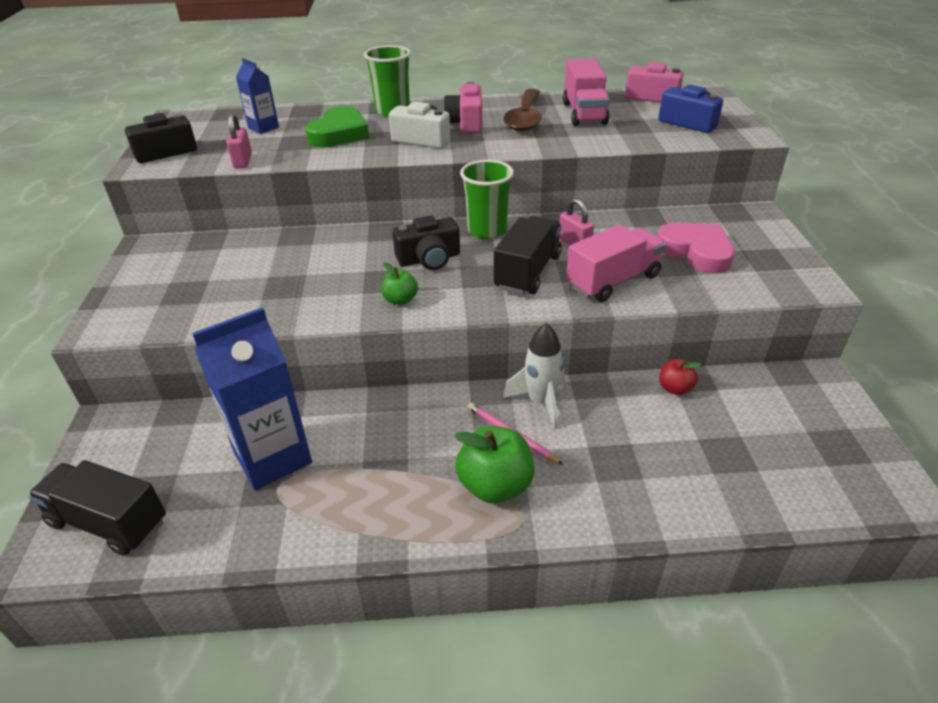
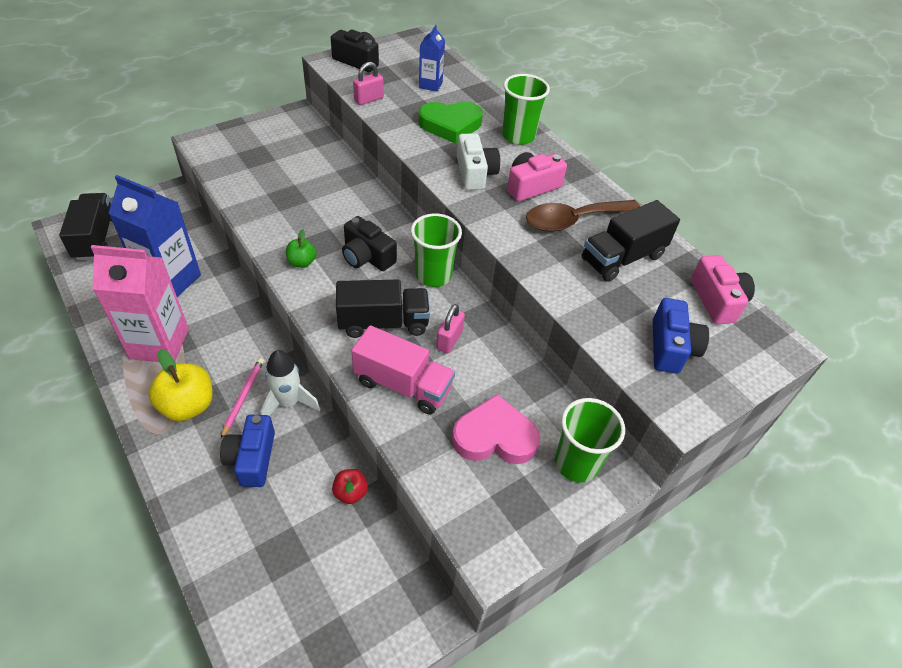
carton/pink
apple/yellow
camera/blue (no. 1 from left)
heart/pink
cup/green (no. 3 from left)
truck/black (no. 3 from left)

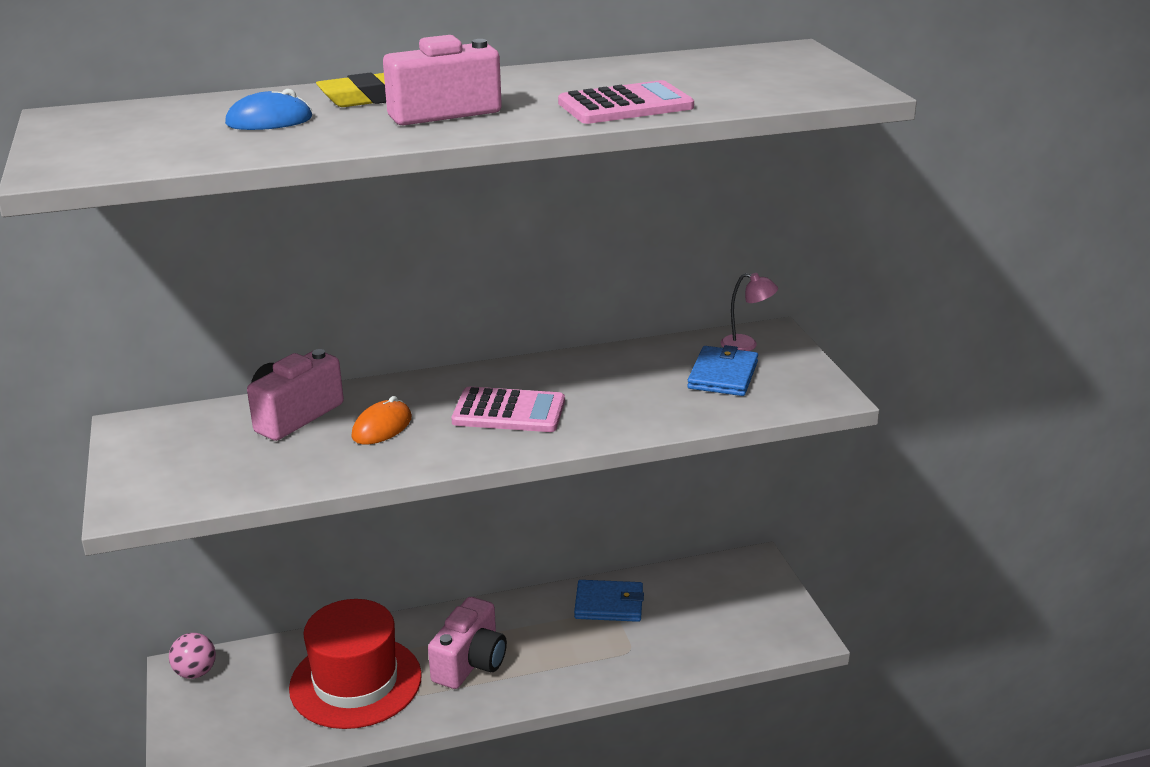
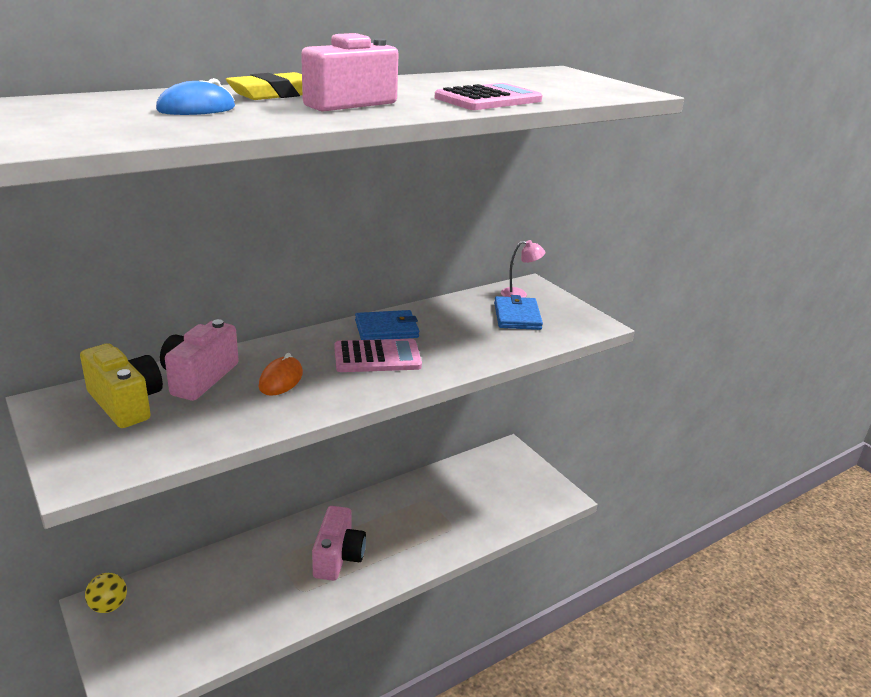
camera/yellow
ball/yellow
wallet/blue (no. 1 from left)
hat/red

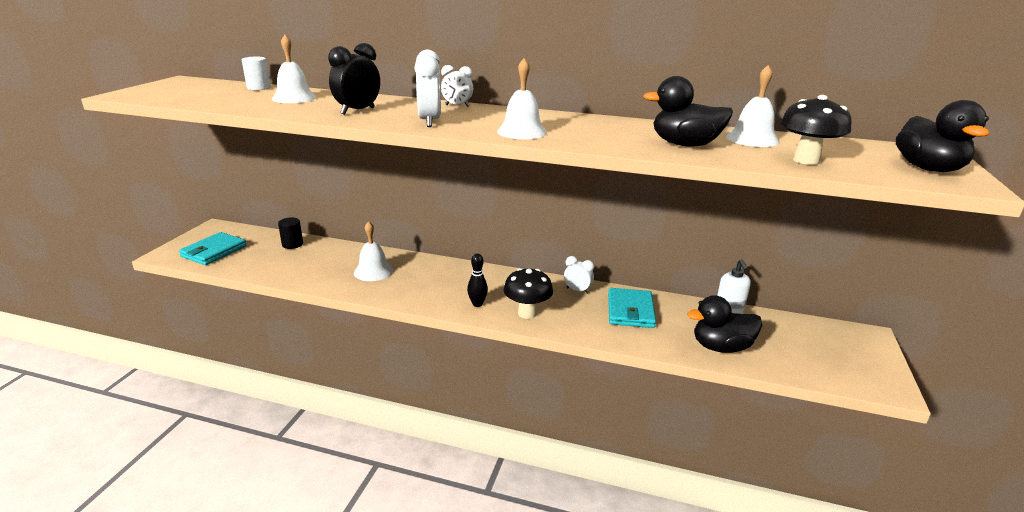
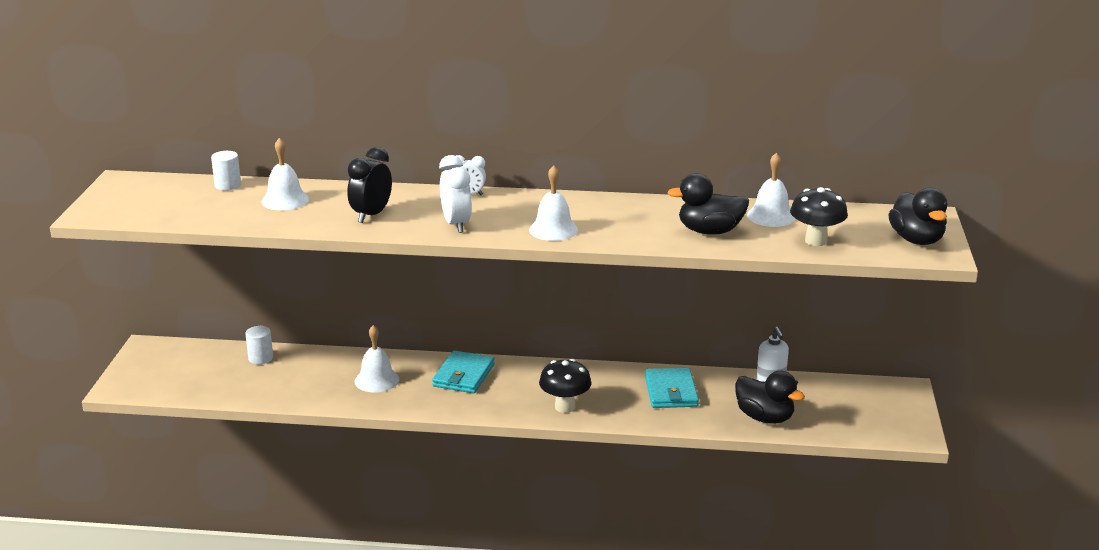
cylinder/white (no. 2 from left)
wallet/turquoise (no. 1 from left)
duck/black (no. 2 from left)
bowling pin/black
clock/white (no. 3 from left in the first image)

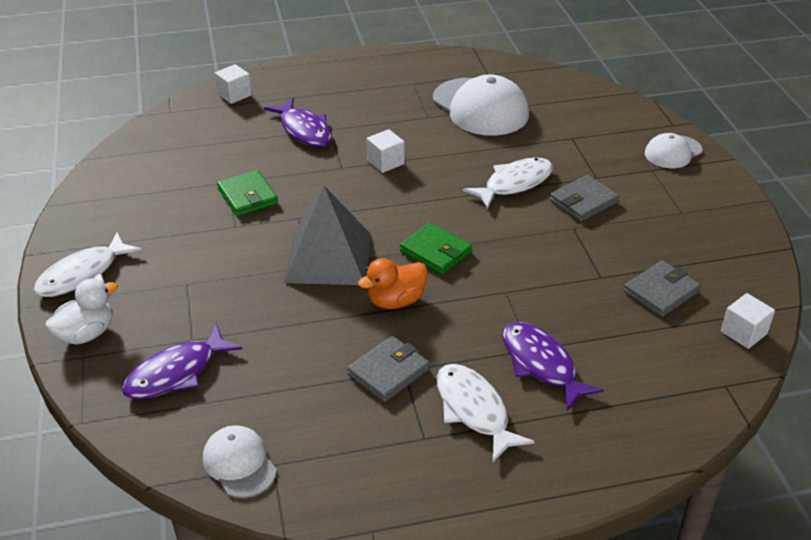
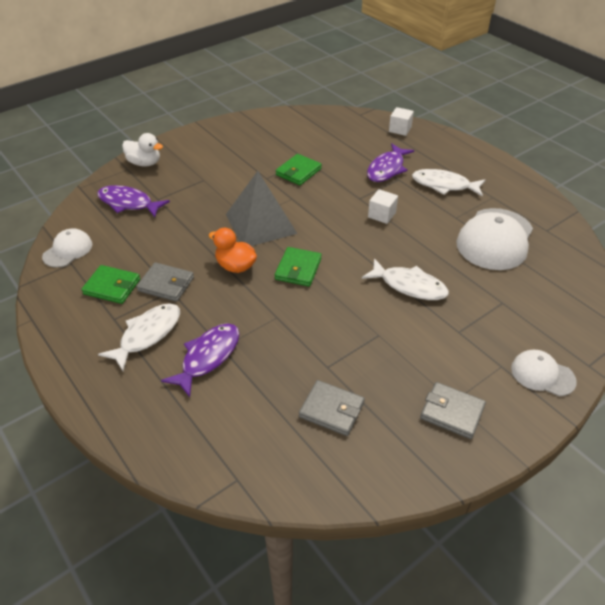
wallet/green (no. 1 from left)
fish/white (no. 3 from left)
wallet/grey (no. 3 from left)
cube/white (no. 3 from left in the first image)

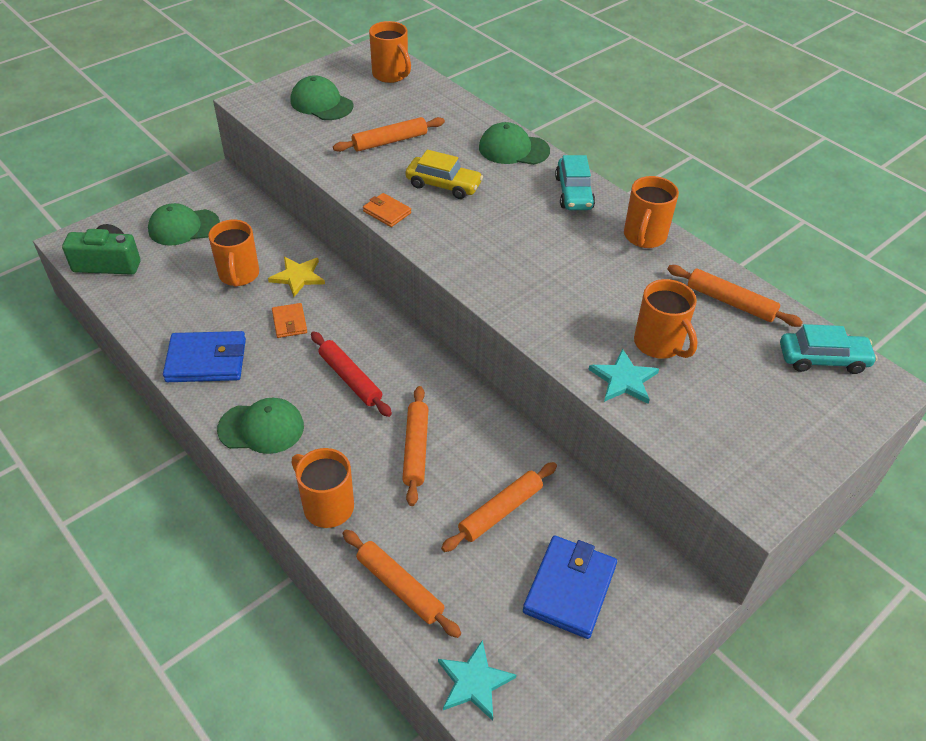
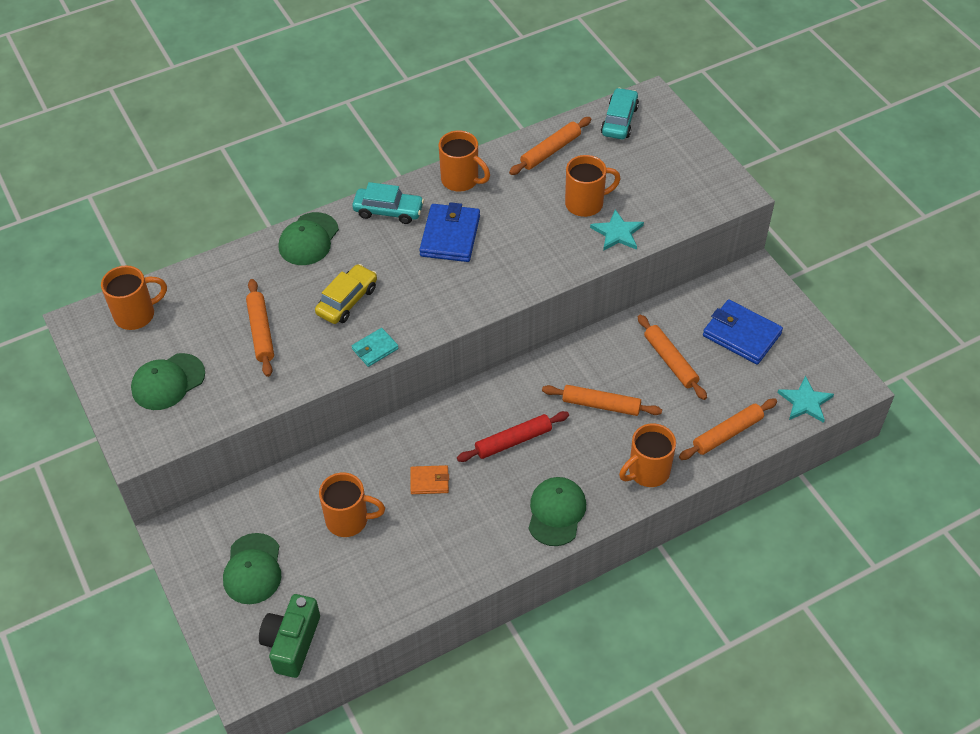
wallet/turquoise
wallet/blue (no. 1 from left)
star/yellow

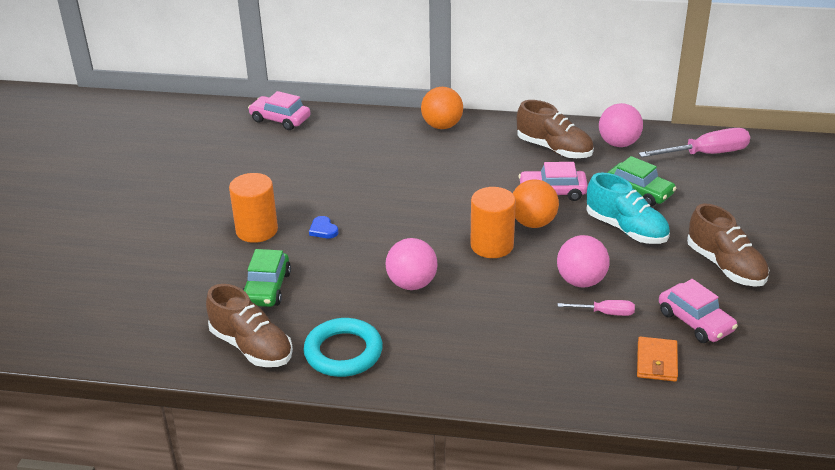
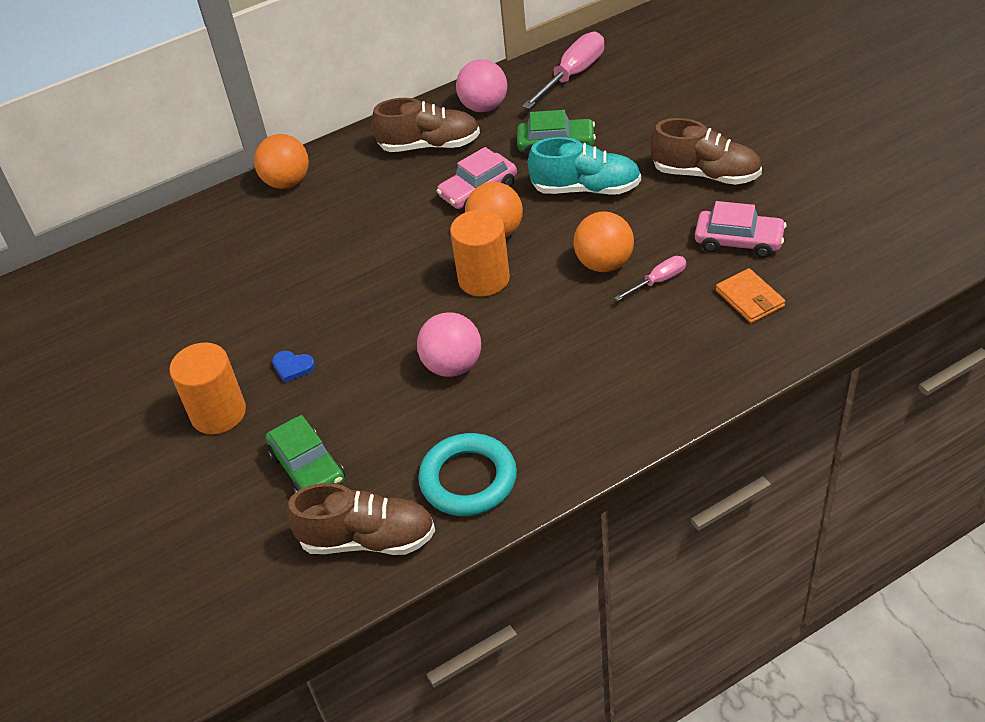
ball/orange (no. 3 from left)
car/pink (no. 1 from left in the first image)

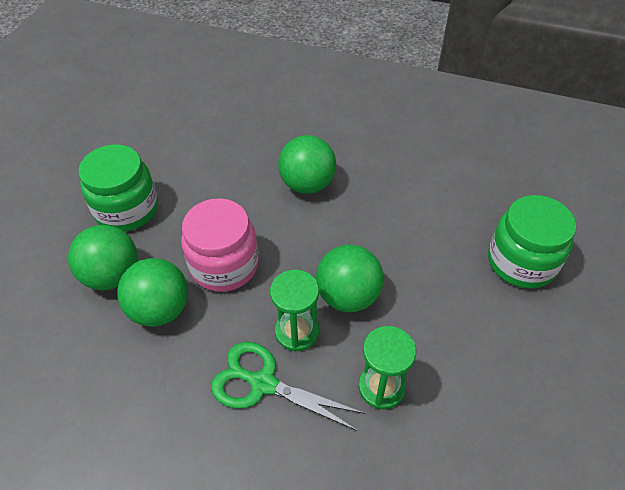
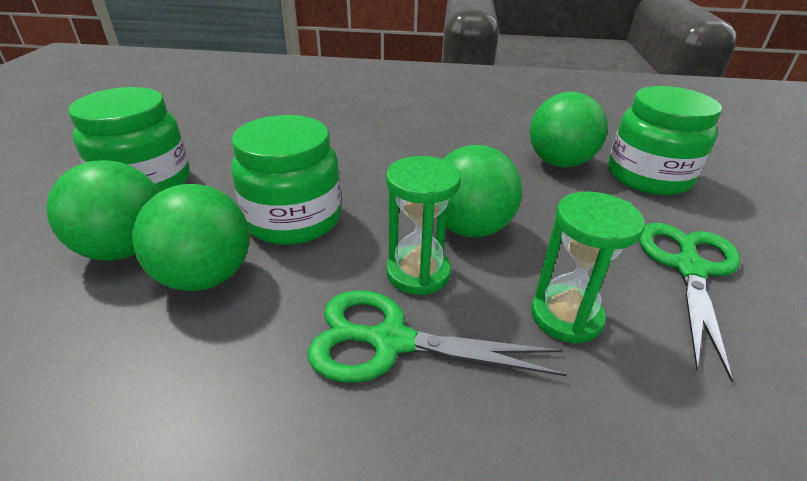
jar/green (no. 2 from left)
ball/green (no. 4 from left)
scissors/green (no. 2 from left)

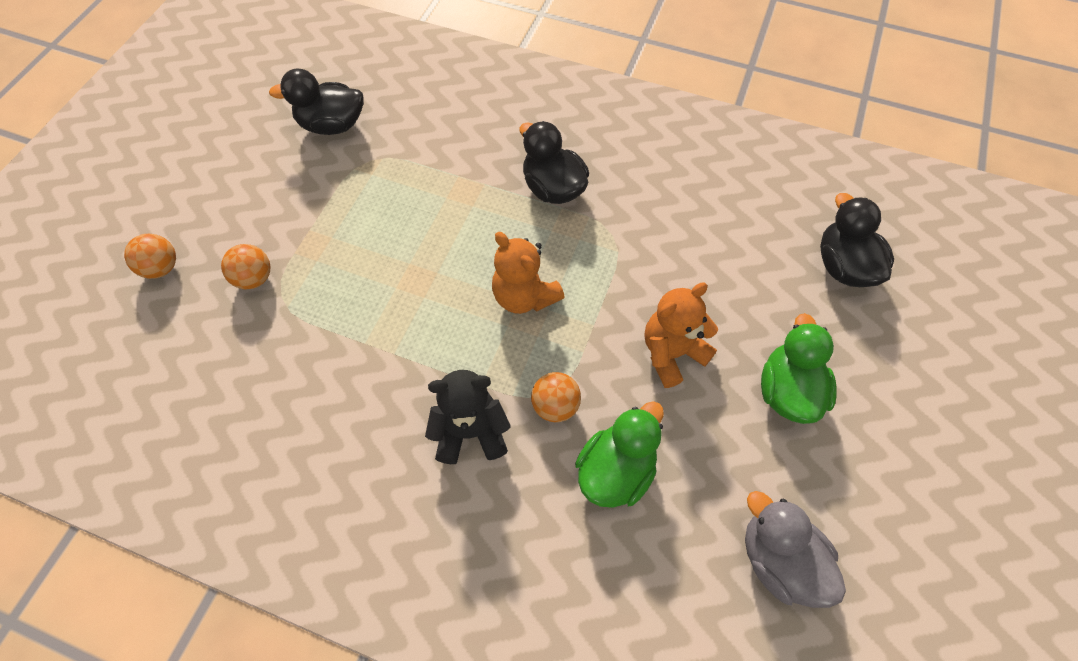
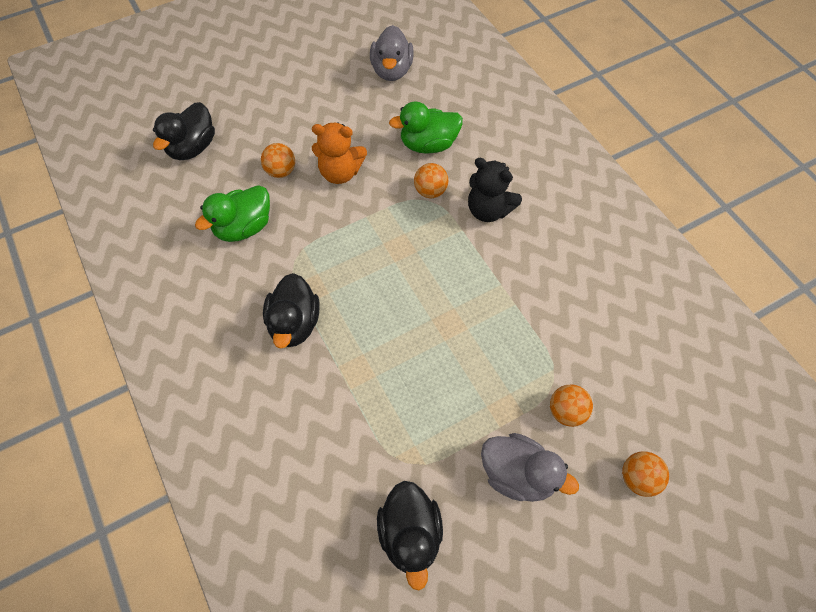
duck/green (no. 1 from left)
ball/orange (no. 1 from left)
duck/black (no. 3 from left)
duck/grey (no. 2 from left)
teddy bear/orange (no. 1 from left in the first image)

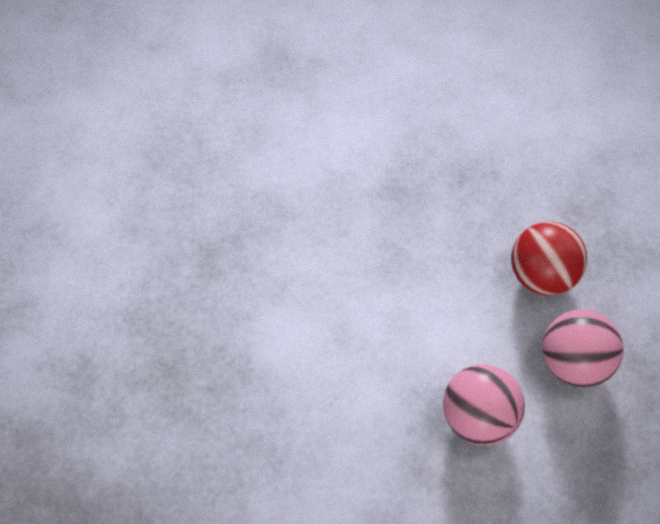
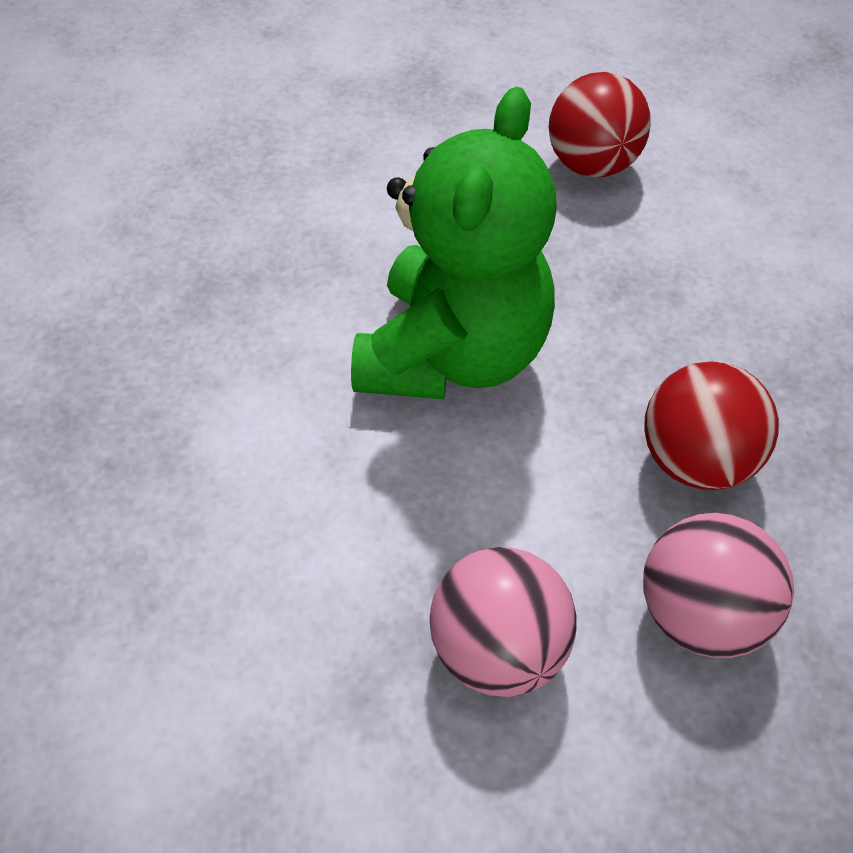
teddy bear/green
ball/red (no. 1 from left)

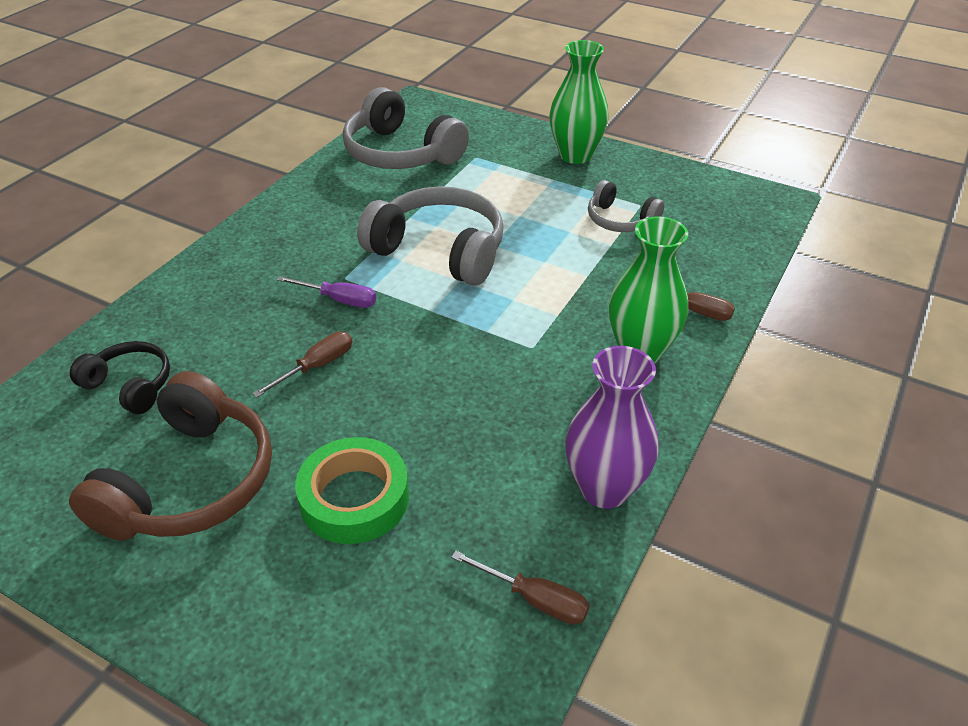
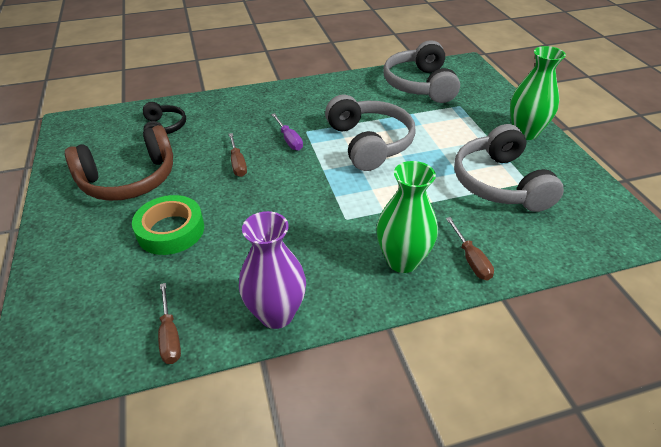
screwdriver/brown (no. 2 from left)
headphones/grey (no. 3 from left)

